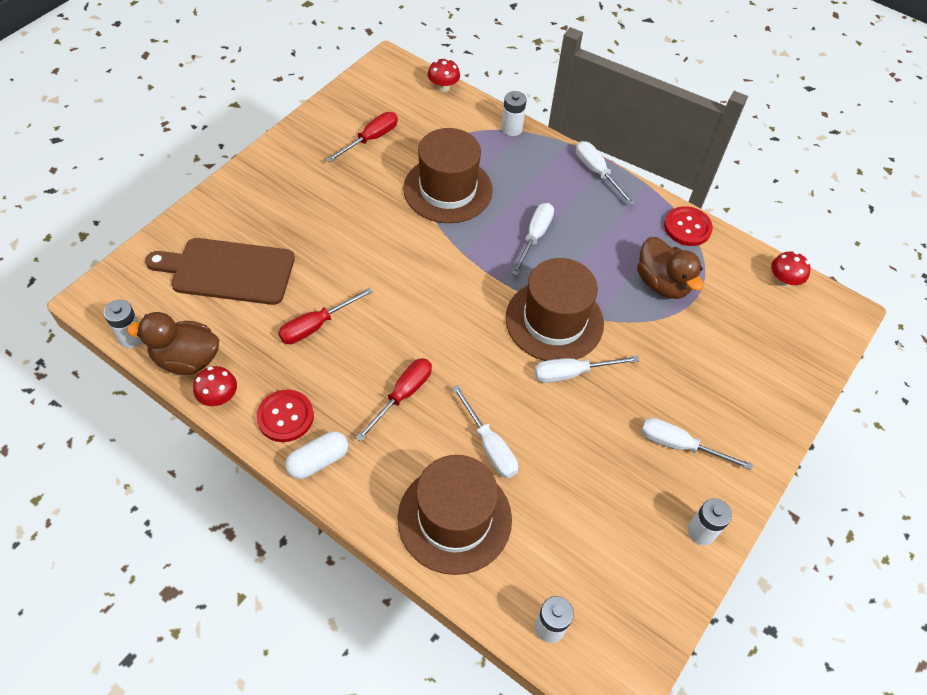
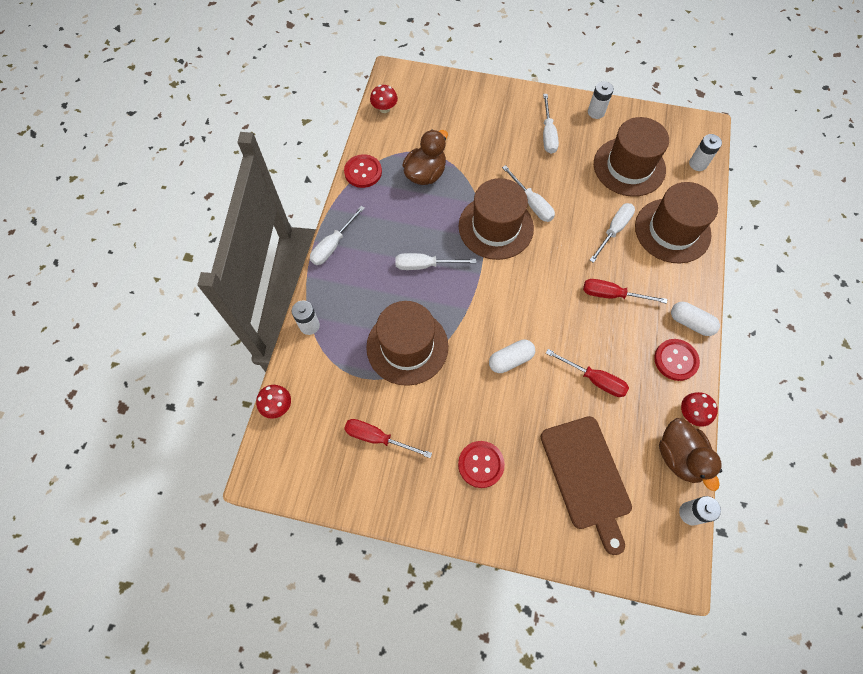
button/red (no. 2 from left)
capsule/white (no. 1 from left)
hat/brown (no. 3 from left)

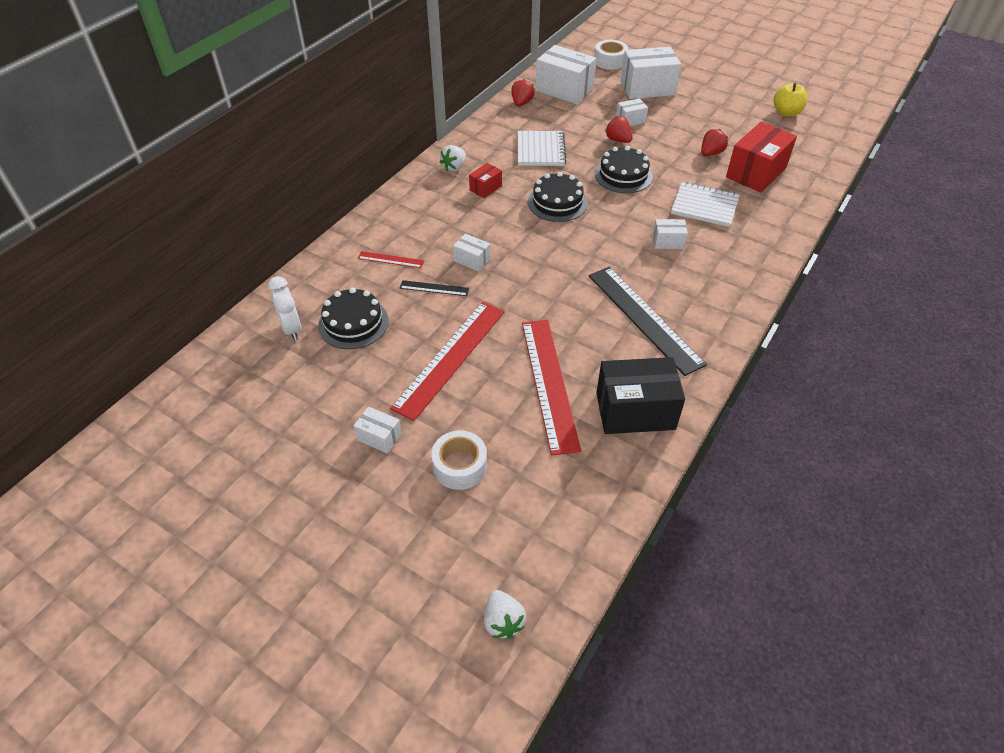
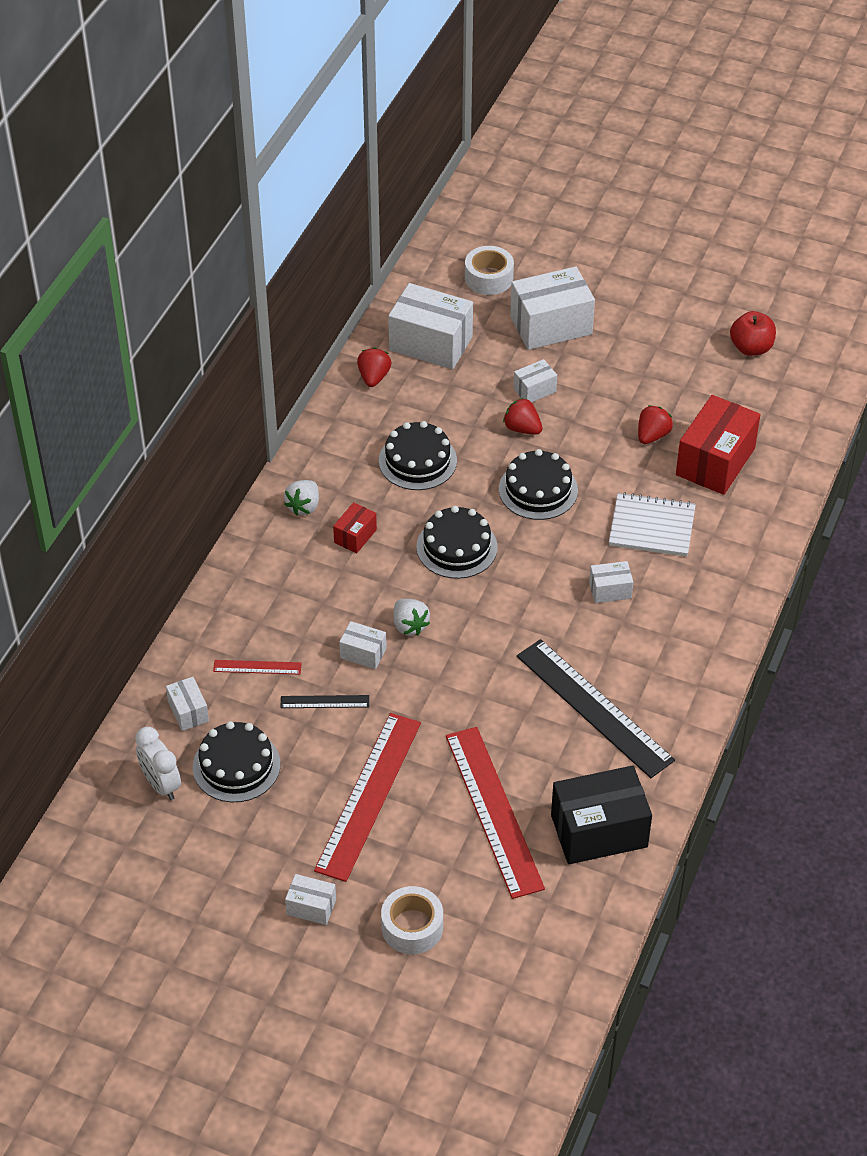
box/white (no. 1 from left)
cake/black (no. 2 from left)
strawberry/white (no. 2 from left)
apple/red

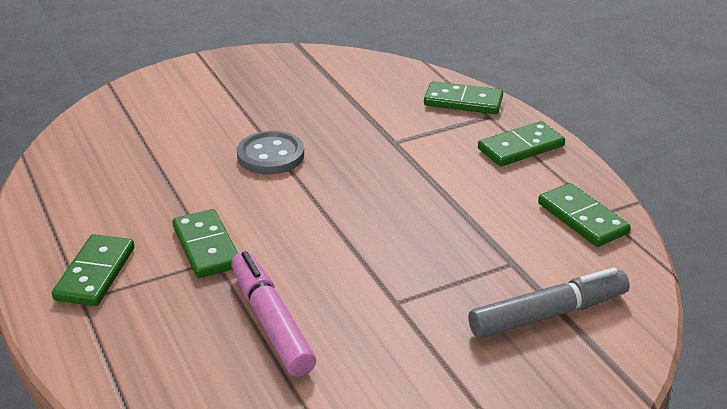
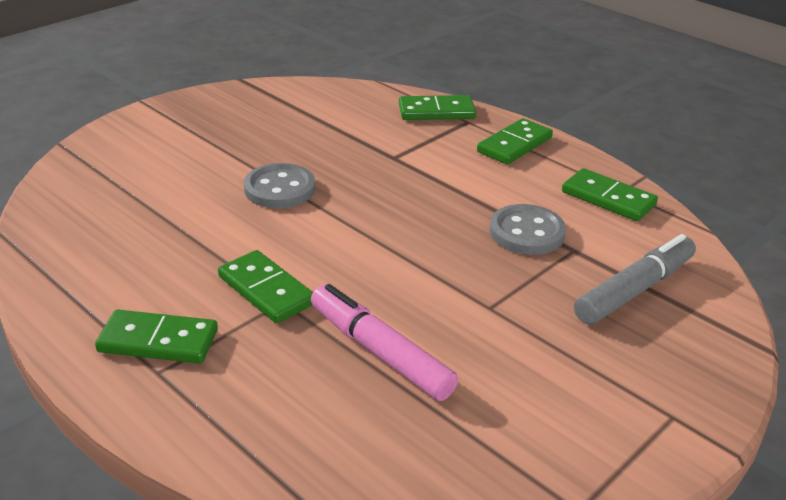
domino/green (no. 1 from left)
button/grey (no. 2 from left)

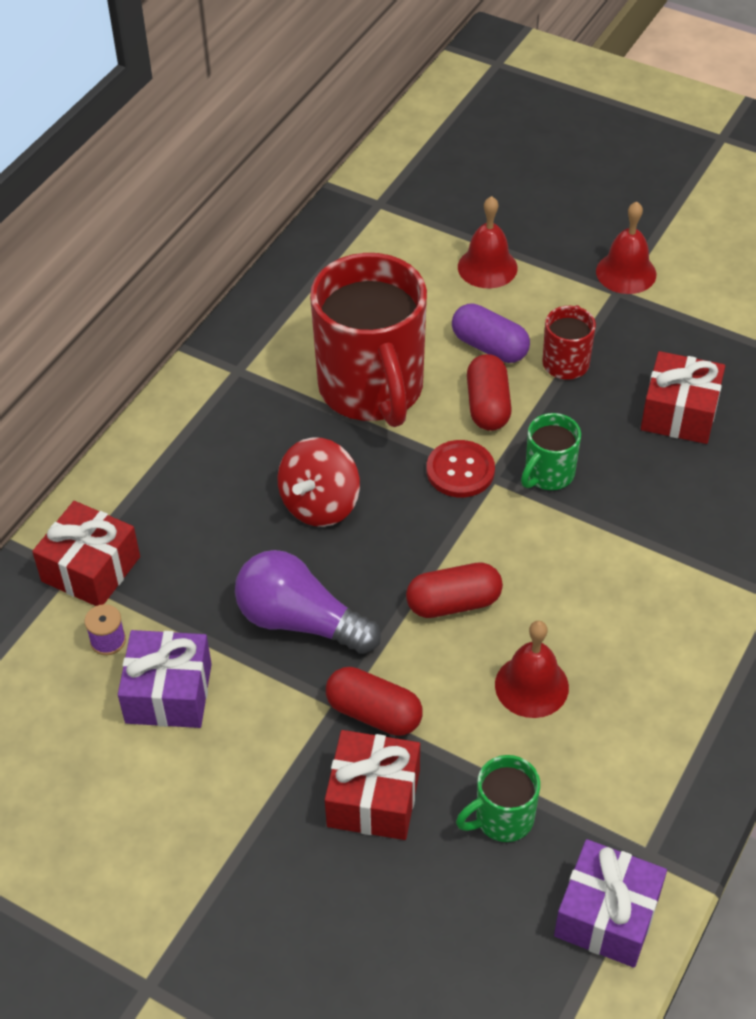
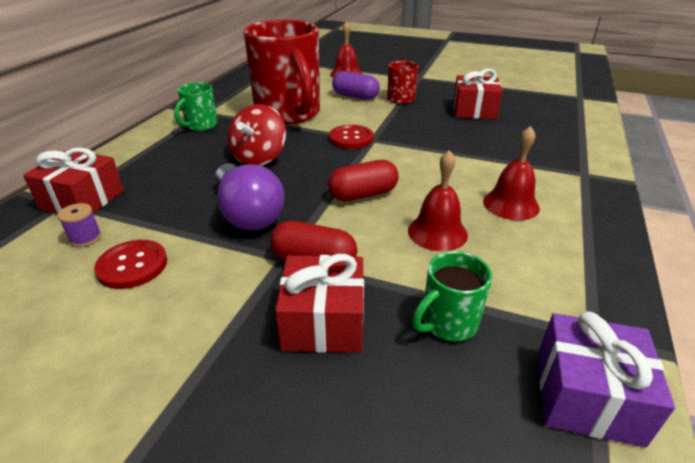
button/red (no. 1 from left)
mug/green (no. 1 from left)
light bulb/purple
bell/red (no. 3 from left)
capsule/red (no. 3 from left in the first image)

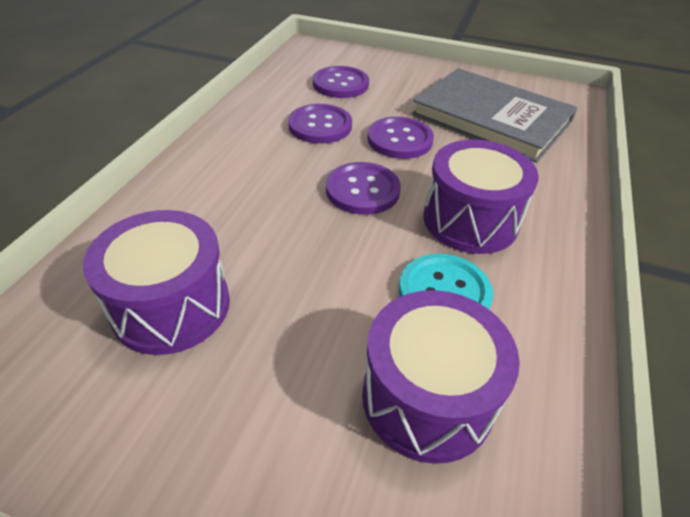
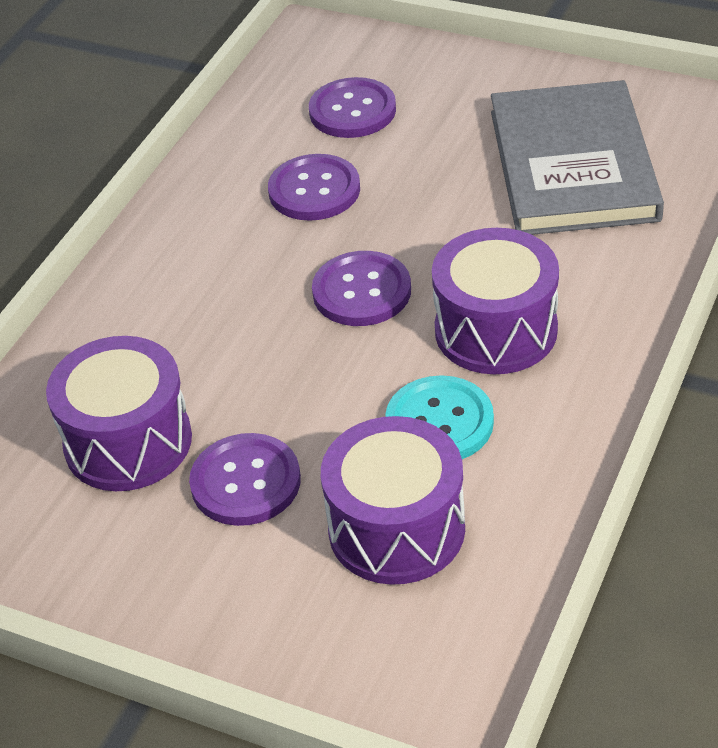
button/purple (no. 1 from left)
book/grey

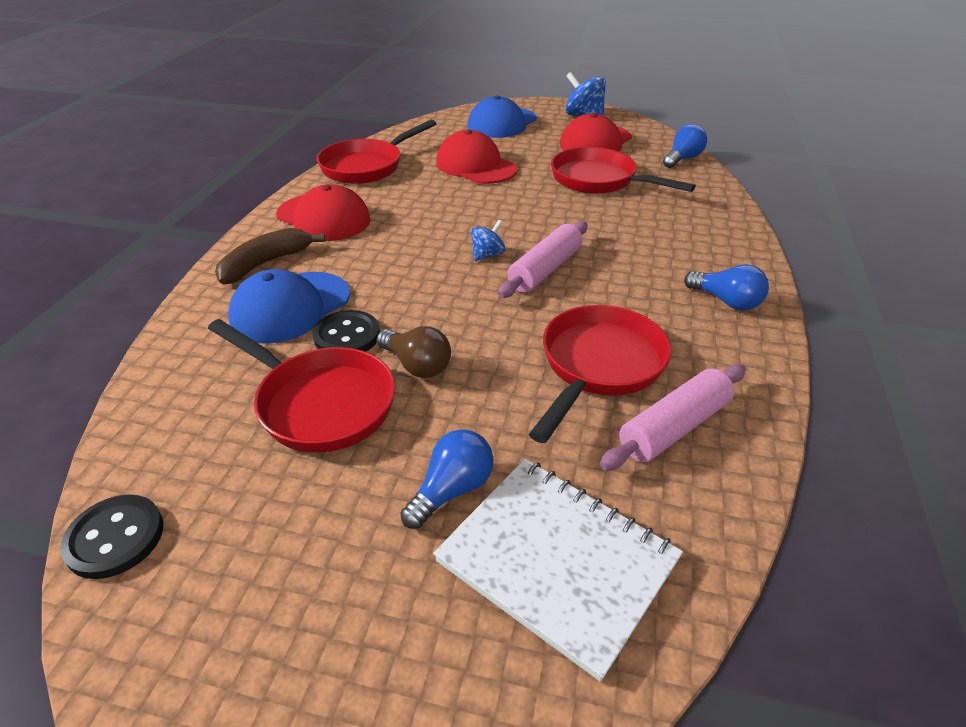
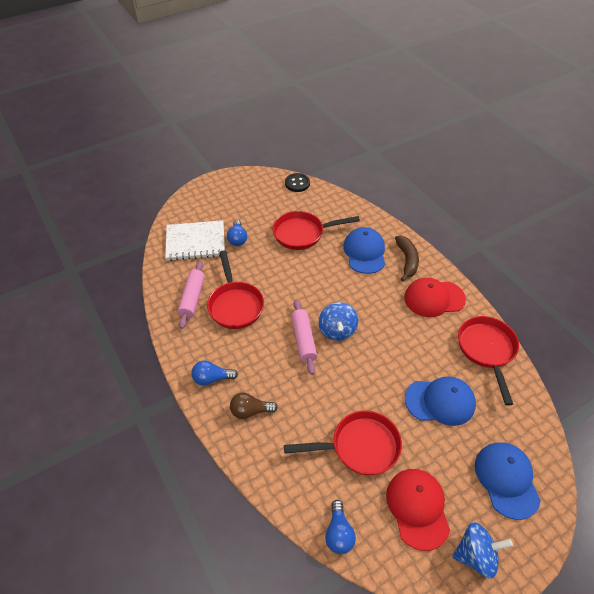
light bulb/brown
spinning top/blue (no. 1 from left)
cap/blue (no. 2 from left)
button/black (no. 2 from left in the first image)

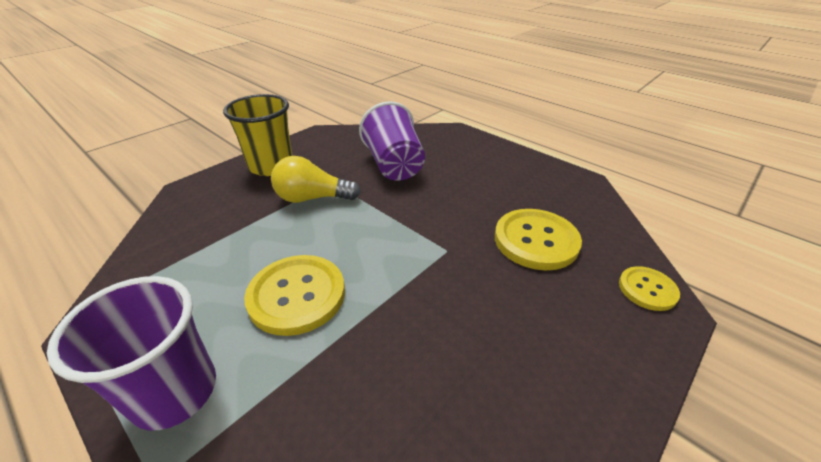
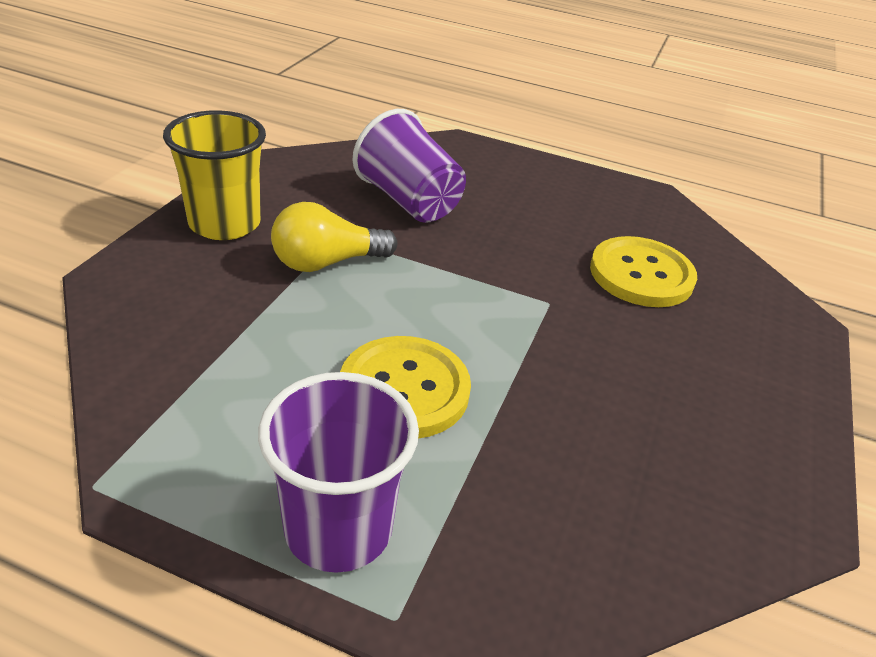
button/yellow (no. 3 from left in the first image)

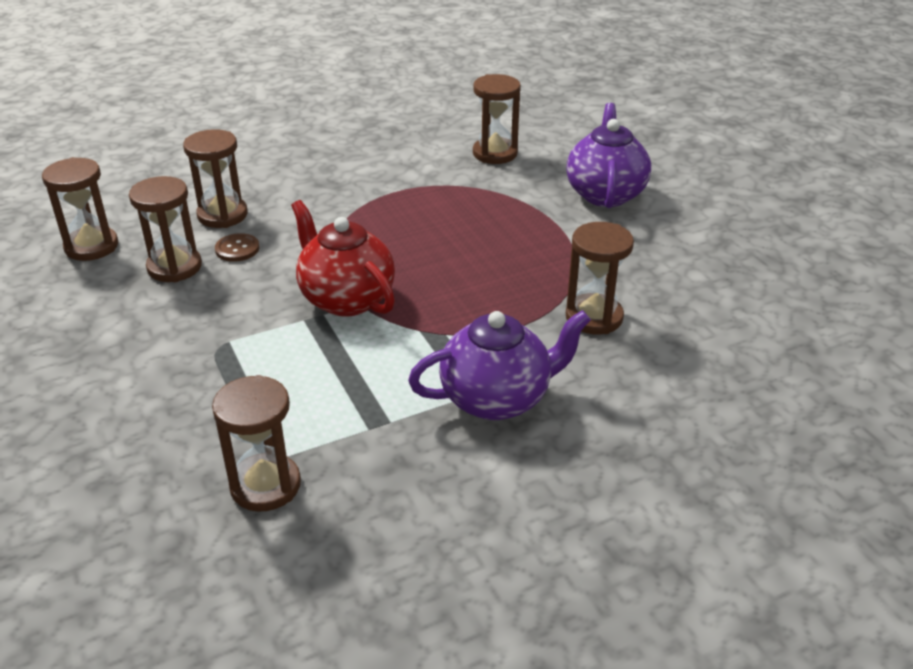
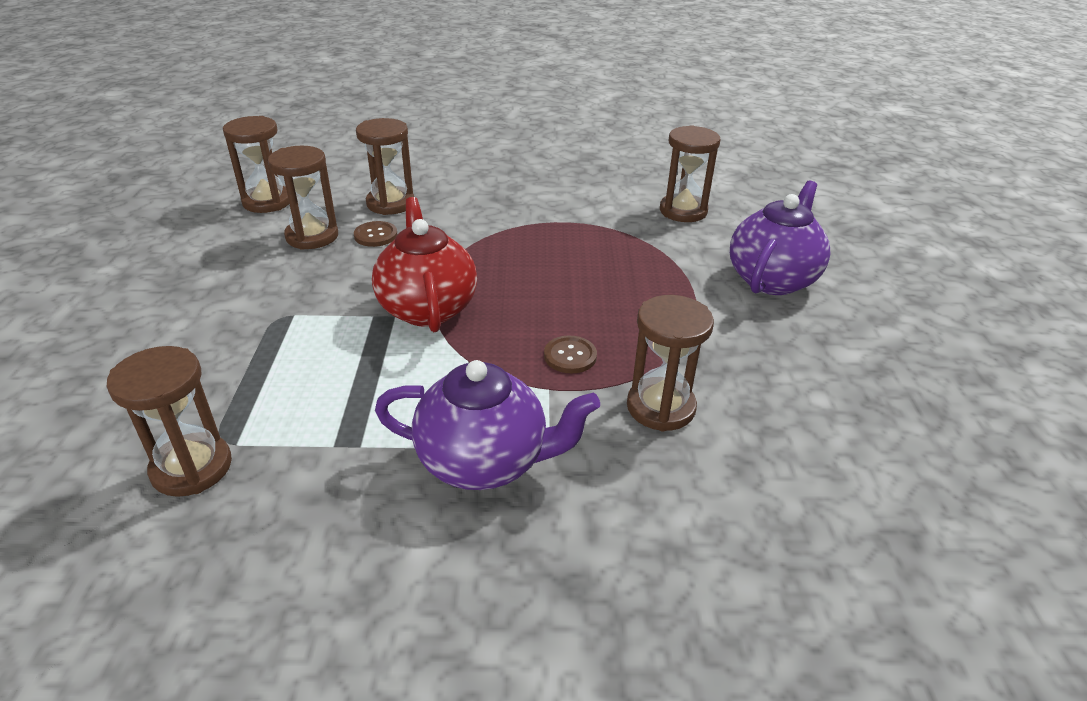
button/brown (no. 2 from left)

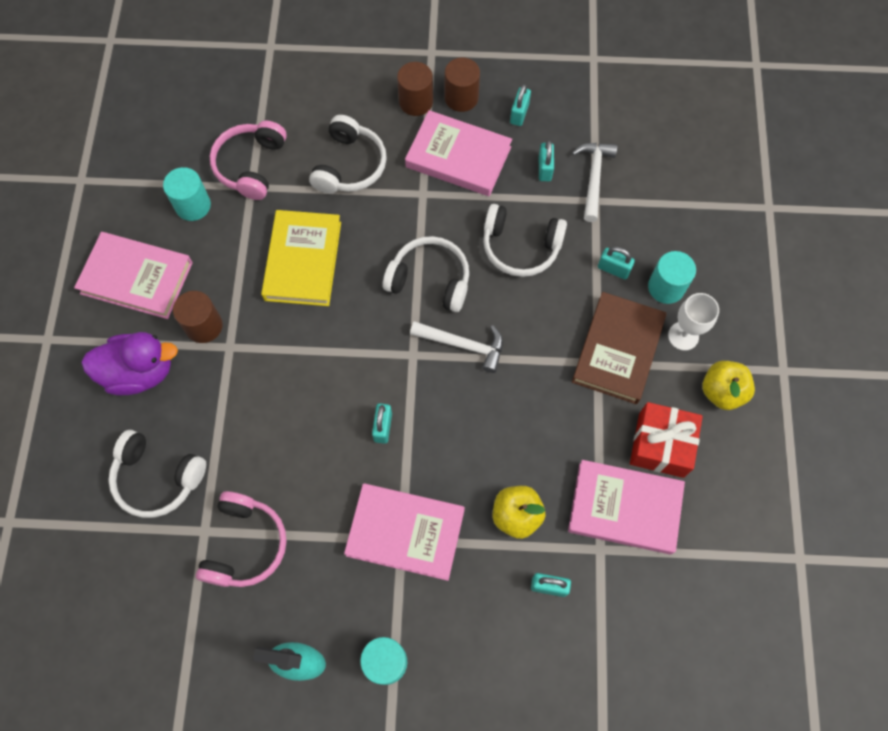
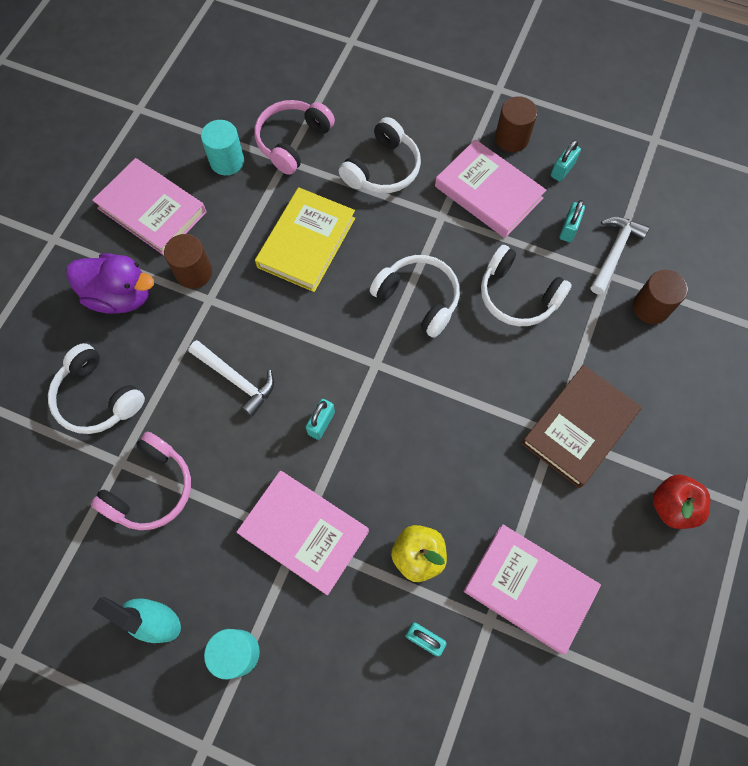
hammer/white (no. 1 from left)
cylinder/brown (no. 3 from left)
apple/red
padlock/turquoise (no. 5 from left in the first image)
gift/red
cylinder/turquoise (no. 3 from left in the first image)
goblet/white

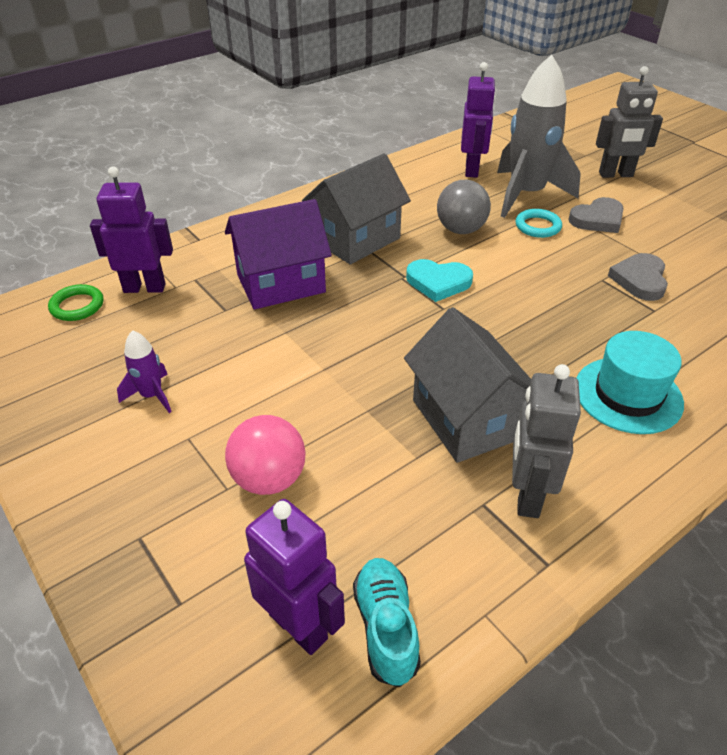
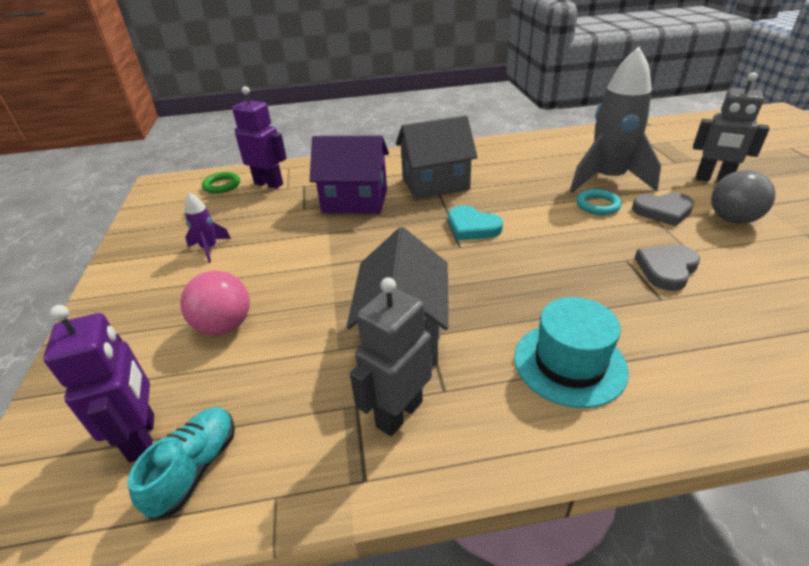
ball/grey
robot/purple (no. 3 from left in the first image)

